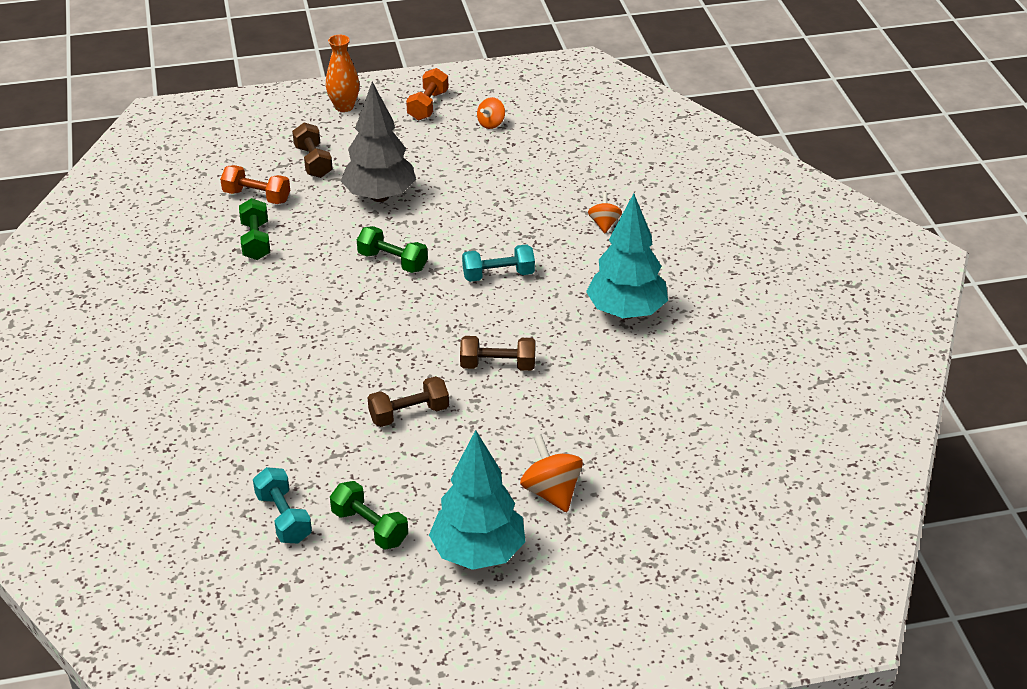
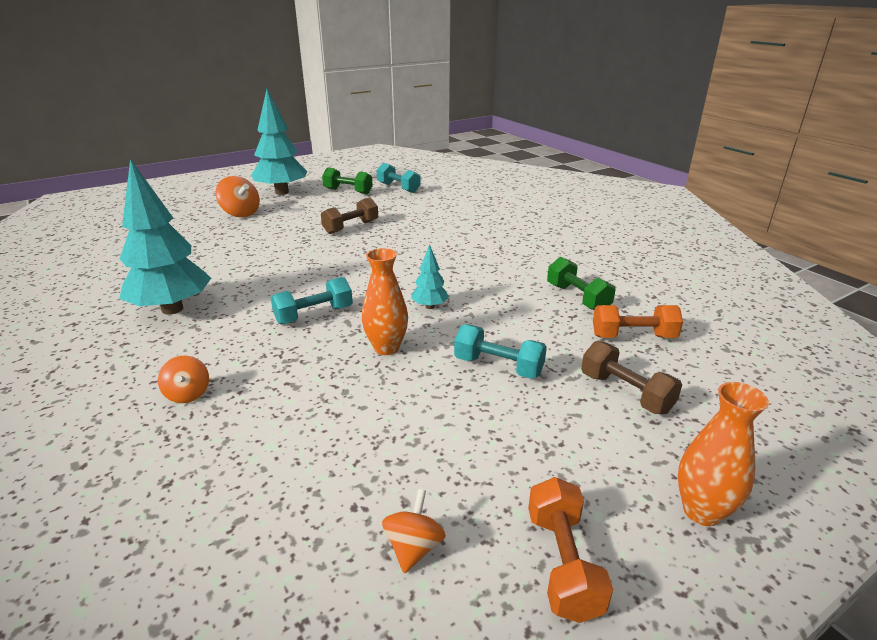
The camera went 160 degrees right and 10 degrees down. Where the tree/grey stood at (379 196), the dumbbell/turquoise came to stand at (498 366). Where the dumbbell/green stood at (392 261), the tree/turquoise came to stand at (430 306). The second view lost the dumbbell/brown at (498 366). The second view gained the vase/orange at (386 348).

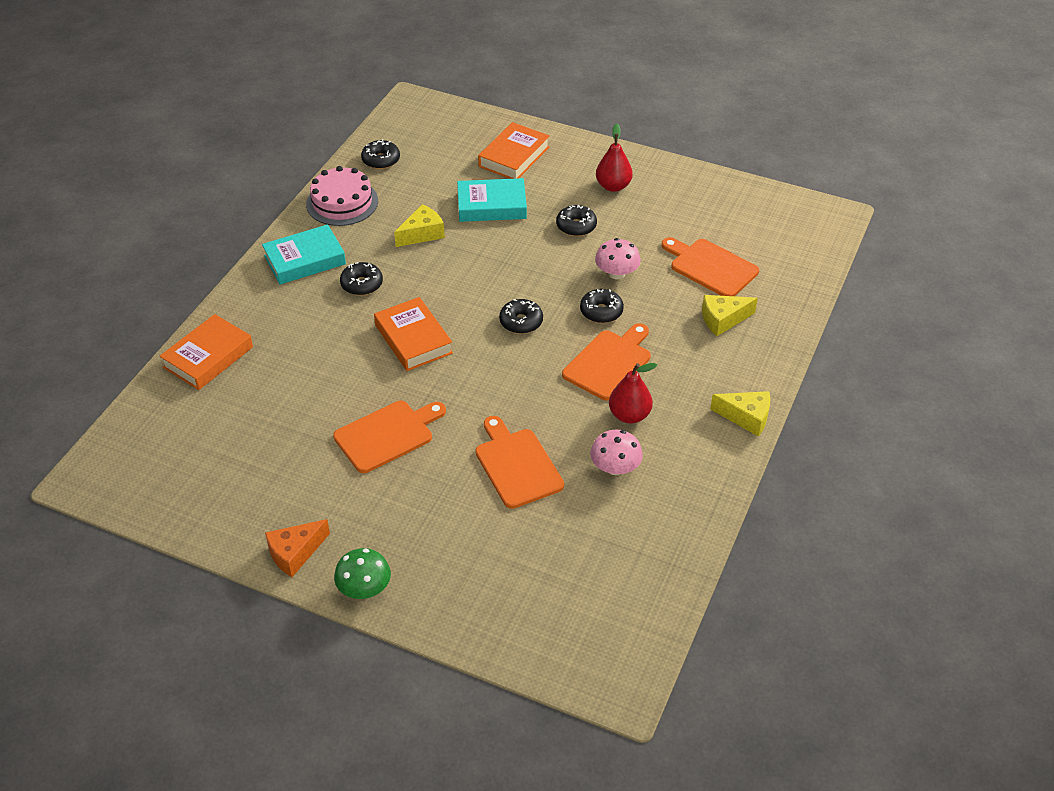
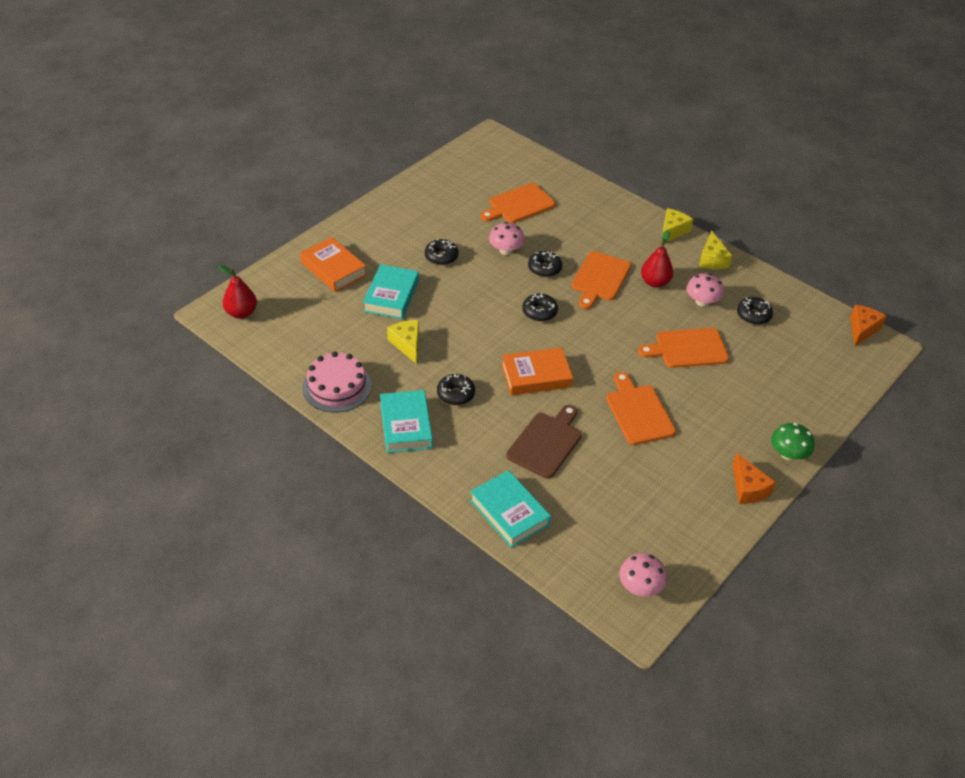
The camera went 75 degrees left and 0 degrees up. The pear/red ended up elsewhere, having gone from (613 186) to (241 313). The donut/black ended up elsewhere, having gone from (381 160) to (753 315). The cheese/yellow ended up elsewhere, having gone from (723 319) to (712 259). What was the book/orange at (208 357) turned into the book/turquoise at (509 512). The cutting board/orange at (609 363) ended up facing another way, 120 degrees counterclockwise from before. The second view gained the cheese/orange at (862 329). The second view gained the cutting board/brown at (546 443). The second view gained the mushroom/pink at (640 586).

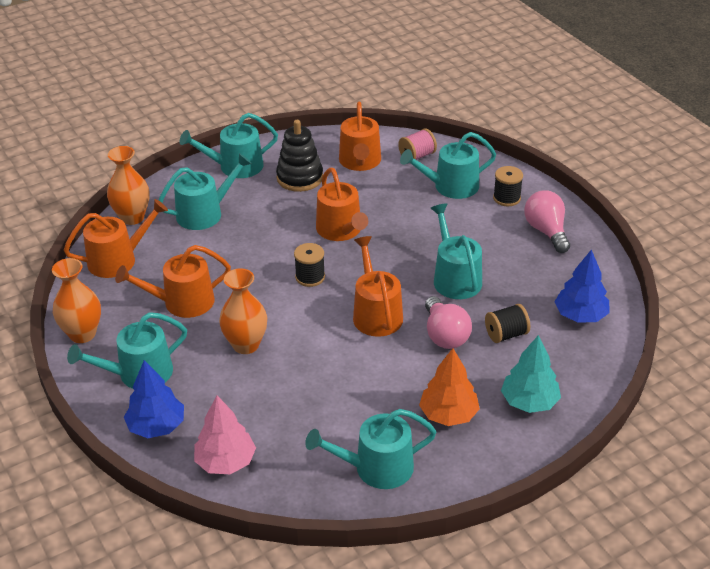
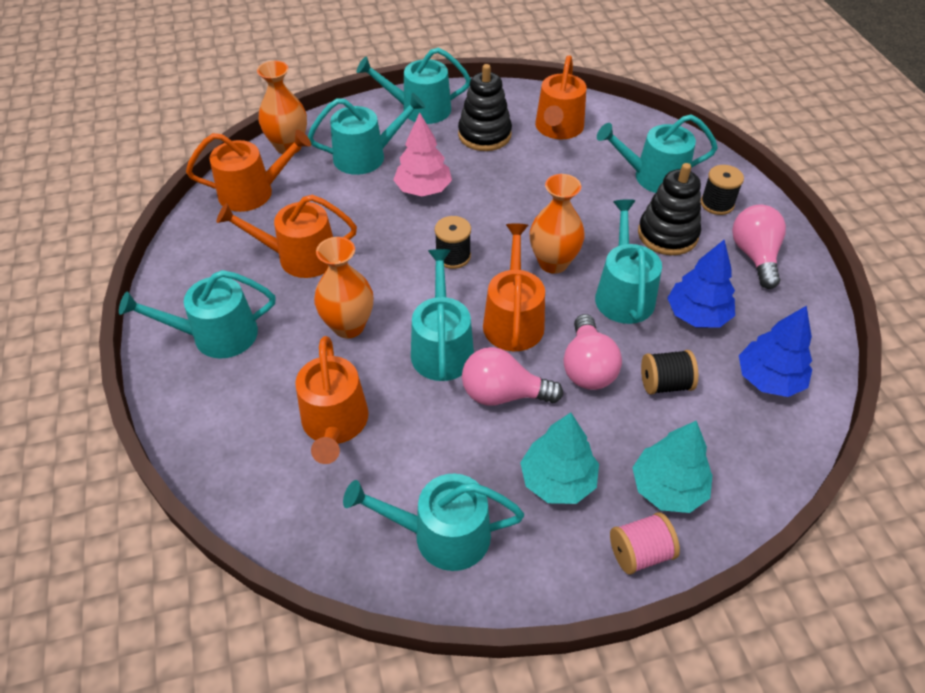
The camera went 15 degrees right and 10 degrees up. The spool/pink ended up elsewhere, having gone from (417 156) to (640 553). The watering can/orange ended up elsewhere, having gone from (341 230) to (335 424). The vase/orange ended up elsewhere, having gone from (82 334) to (553 263). What was the tree/orange at (448 414) turned into the tree/turquoise at (558 480). The tree/blue ended up elsewhere, having gone from (156 426) to (697 315). The tree/pink ended up elsewhere, having gone from (225 462) to (423 189). The second view gained the stacking toy/black at (667 234). The second view gained the watering can/turquoise at (442 347). The second view gained the light bulb/pink at (503 394).

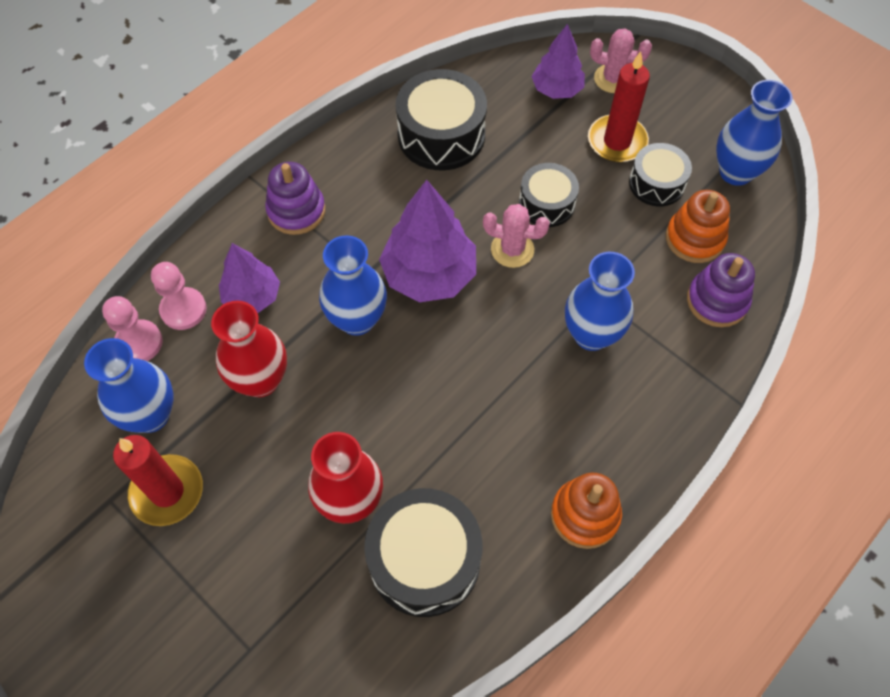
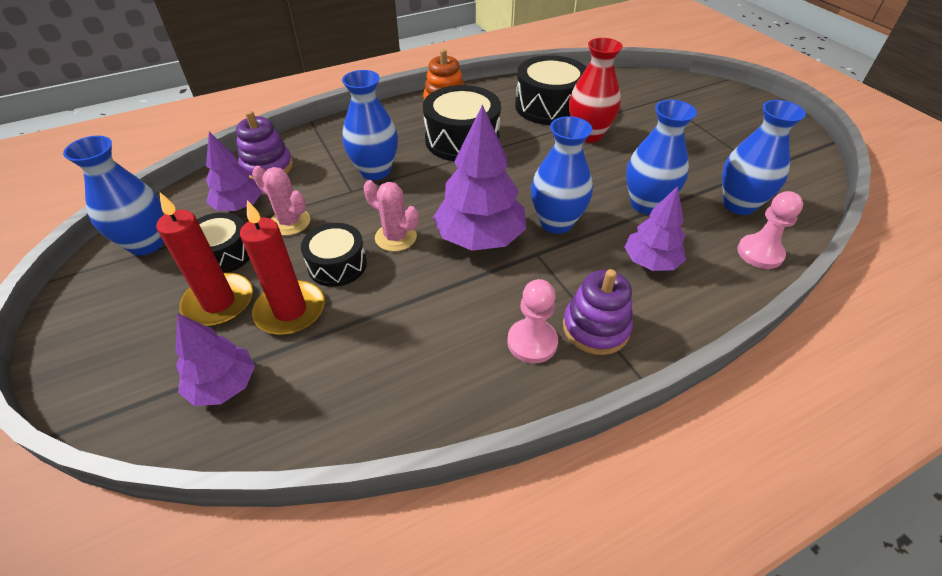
The camera went 160 degrees left and 15 degrees down. The cactus/pink ended up elsewhere, having gone from (613 79) to (290 222). The drum/black ended up elsewhere, having gone from (441 135) to (462 140). Where the stacking toy/orange stood at (694 238), the tree/purple came to stand at (239 206). The pawn/pink ended up elsewhere, having gone from (183 309) to (532 342). What was the vase/red at (260 380) turned into the vase/blue at (646 204). The candle/red ended up elsewhere, having gone from (167 492) to (290 310).

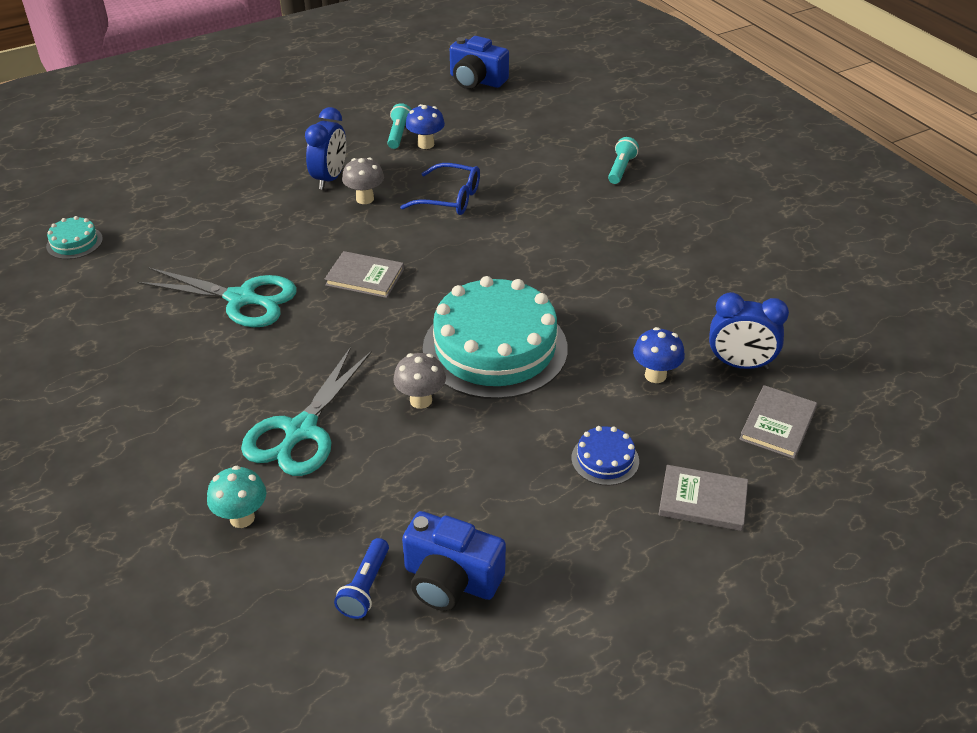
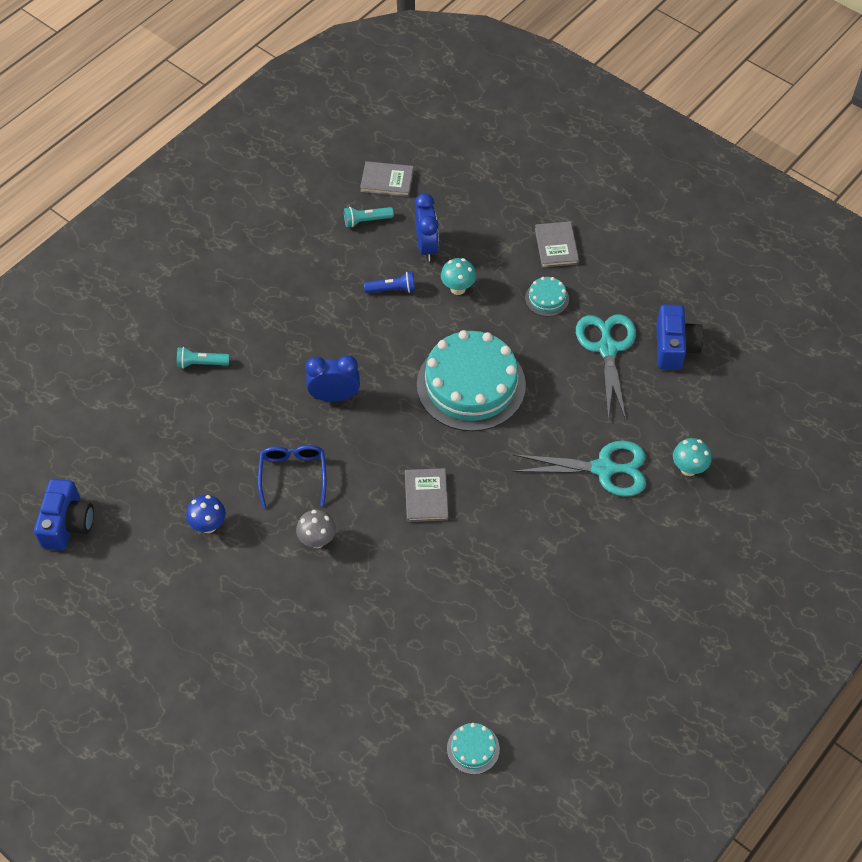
The camera went 110 degrees left and 15 degrees up. The flashlight/turquoise ended up elsewhere, having gone from (399 134) to (366 220). The clock/blue ended up elsewhere, having gone from (330 178) to (334 396). The scissors/turquoise ended up elsewhere, having gone from (241 299) to (607 348). What was the mushroom/blue at (655 375) turned into the mushroom/turquoise at (458 288). The second view lost the mushroom/grey at (421 400). The book/grey ended up elsewhere, having gone from (777 424) to (387 181). What was the cake/blue at (605 459) turned into the cake/turquoise at (547 298). The flashlight/blue ended up elsewhere, having gone from (365 587) to (392 289).

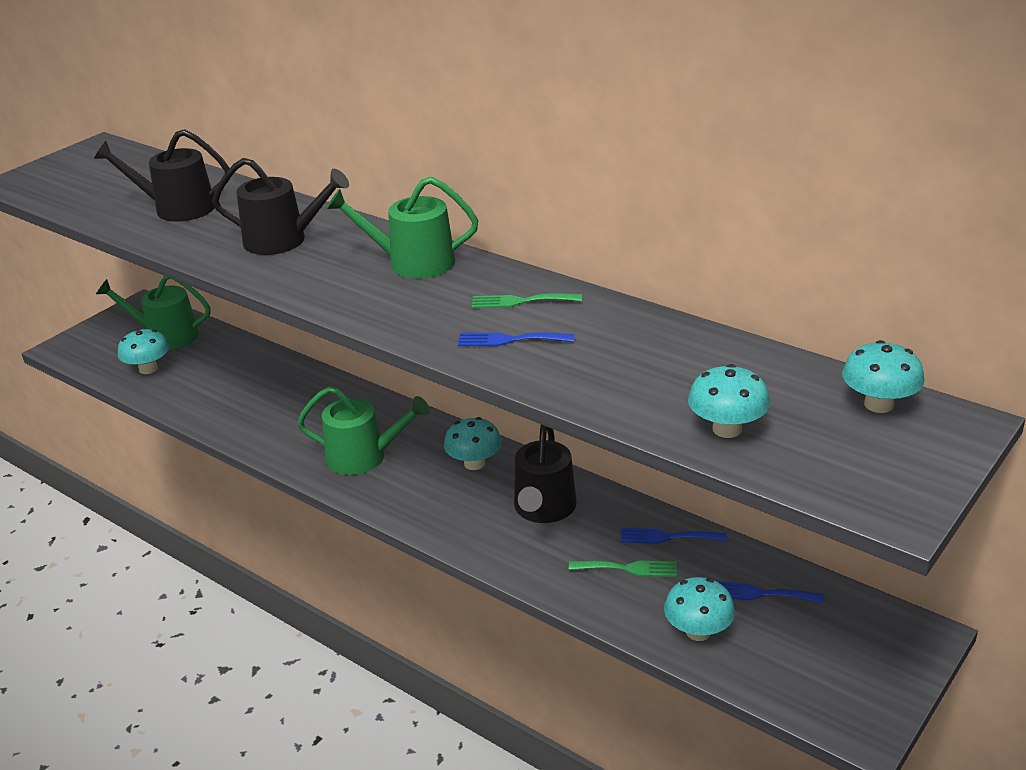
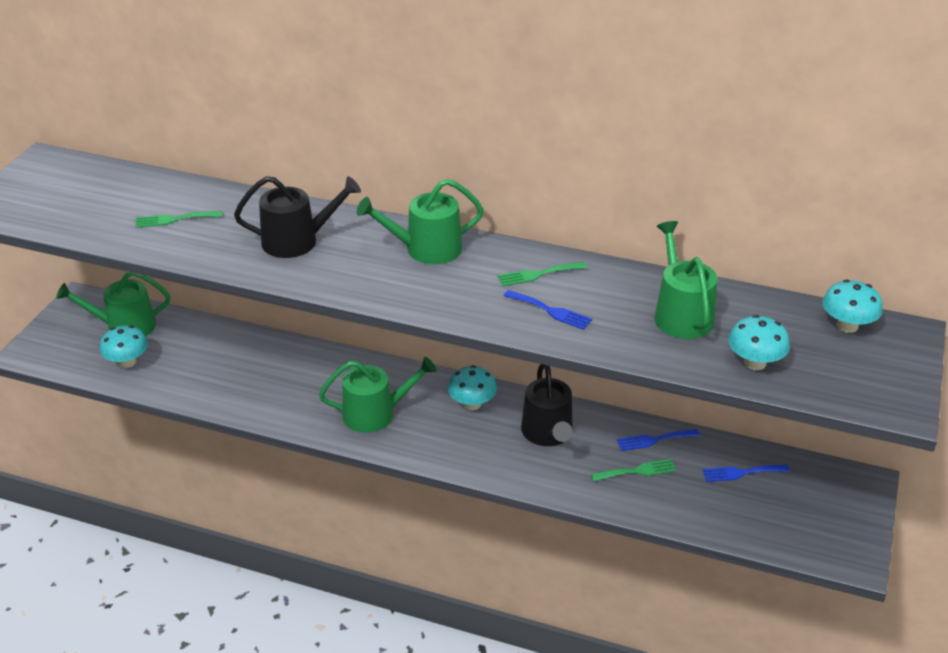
The camera went 20 degrees left and 5 degrees up. Where the watering can/black stood at (177 208), the fork/green came to stand at (174 219). The fork/blue at (509 340) ended up facing another way, 135 degrees counterclockwise from before. The second view lost the mushroom/turquoise at (698 631). The second view gained the watering can/green at (681 314).

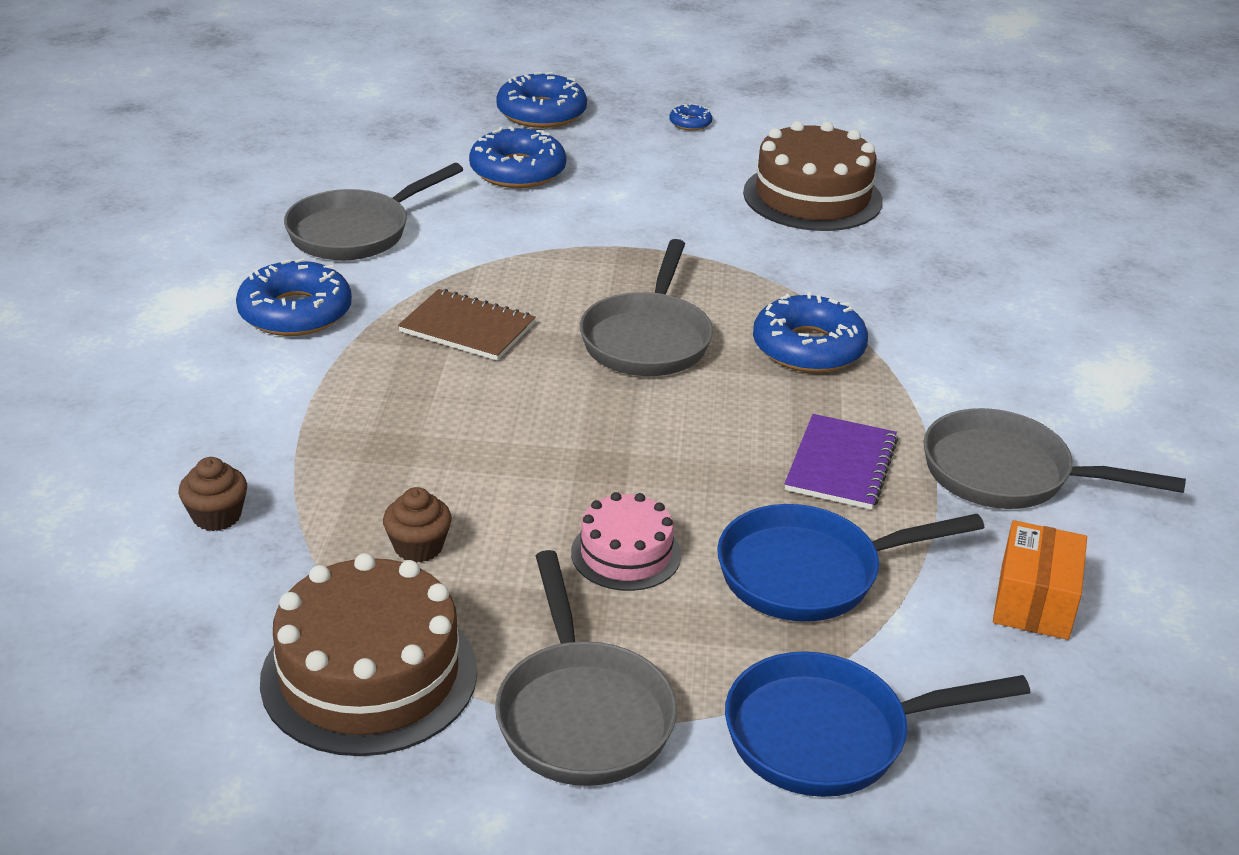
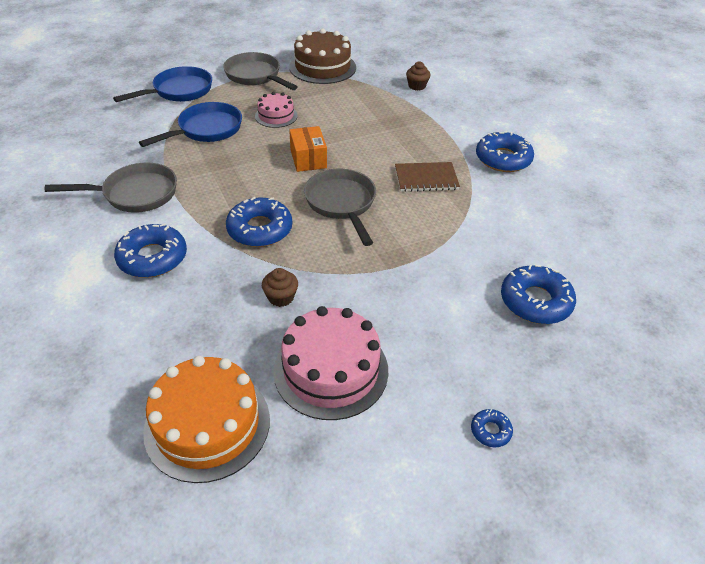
The camera went 150 degrees right and 10 degrees up. The donut/blue ended up elsewhere, having gone from (541 113) to (153 258). What was the cake/brown at (812 197) turned into the cake/pink at (331 370). The second view lost the pan/grey at (356 232). The second view lost the notebook/purple at (841 465). The cupcake/brown ended up elsewhere, having gone from (418 547) to (281 297). The box/orange ended up elsewhere, having gone from (1034 601) to (308 159). The second view gained the cake/orange at (207 424).

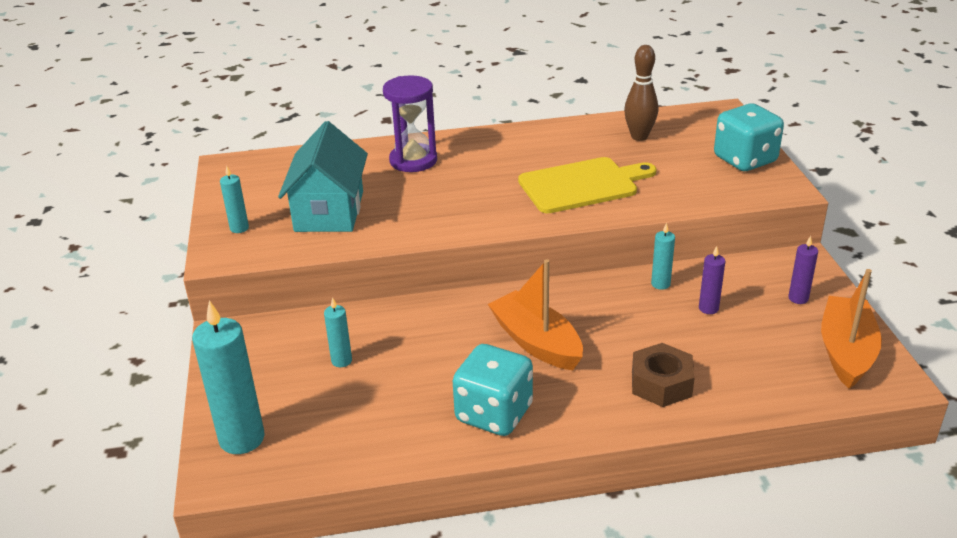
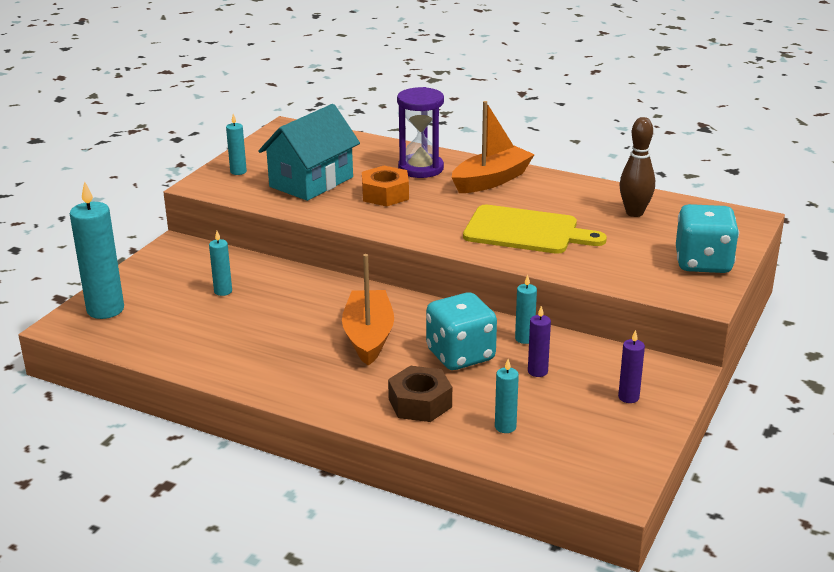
The camera went 35 degrees right and 5 degrees down. The boat/orange ended up elsewhere, having gone from (846 351) to (491 180). The dice/turquoise ended up elsewhere, having gone from (494 414) to (460 355). The second view gained the nut/orange at (385 194). The second view gained the candle/turquoise at (505 427).

